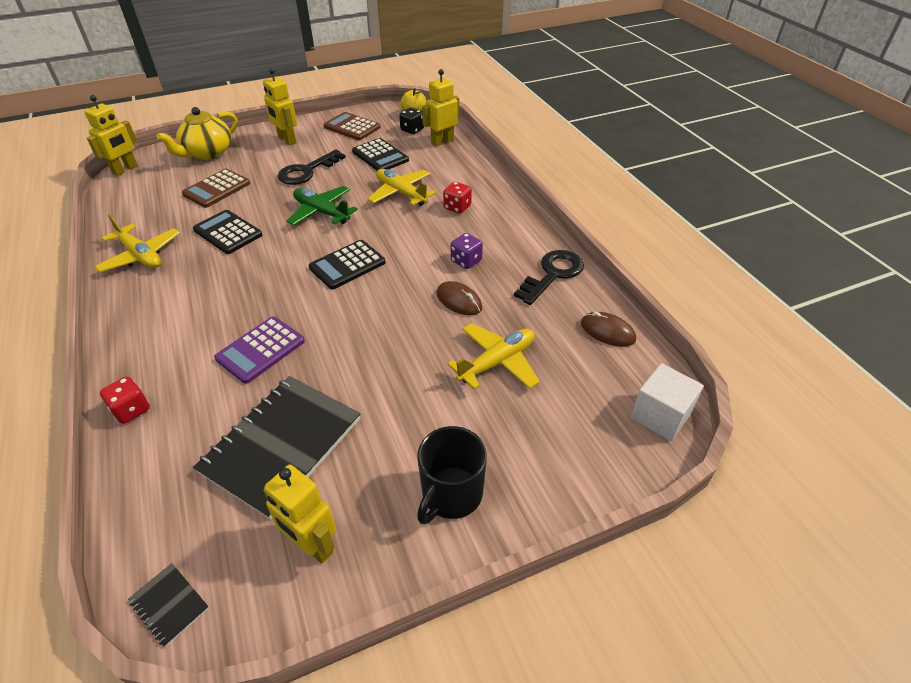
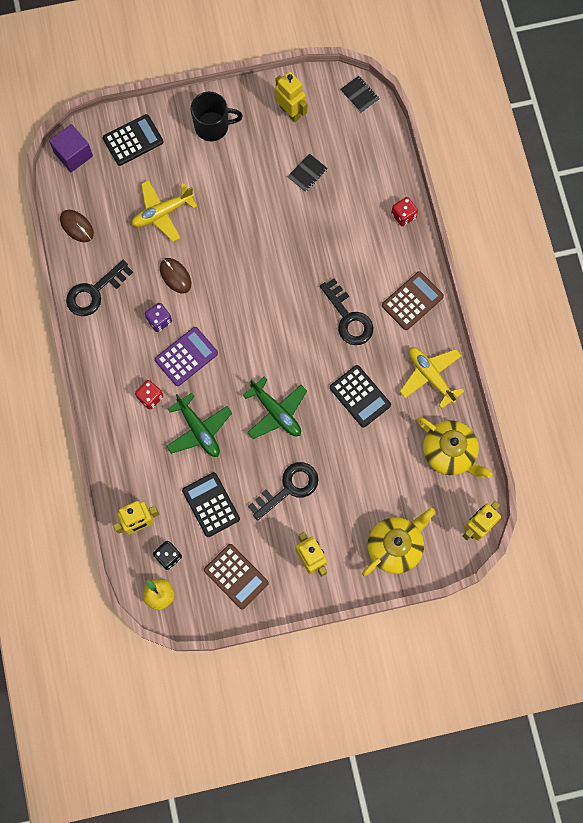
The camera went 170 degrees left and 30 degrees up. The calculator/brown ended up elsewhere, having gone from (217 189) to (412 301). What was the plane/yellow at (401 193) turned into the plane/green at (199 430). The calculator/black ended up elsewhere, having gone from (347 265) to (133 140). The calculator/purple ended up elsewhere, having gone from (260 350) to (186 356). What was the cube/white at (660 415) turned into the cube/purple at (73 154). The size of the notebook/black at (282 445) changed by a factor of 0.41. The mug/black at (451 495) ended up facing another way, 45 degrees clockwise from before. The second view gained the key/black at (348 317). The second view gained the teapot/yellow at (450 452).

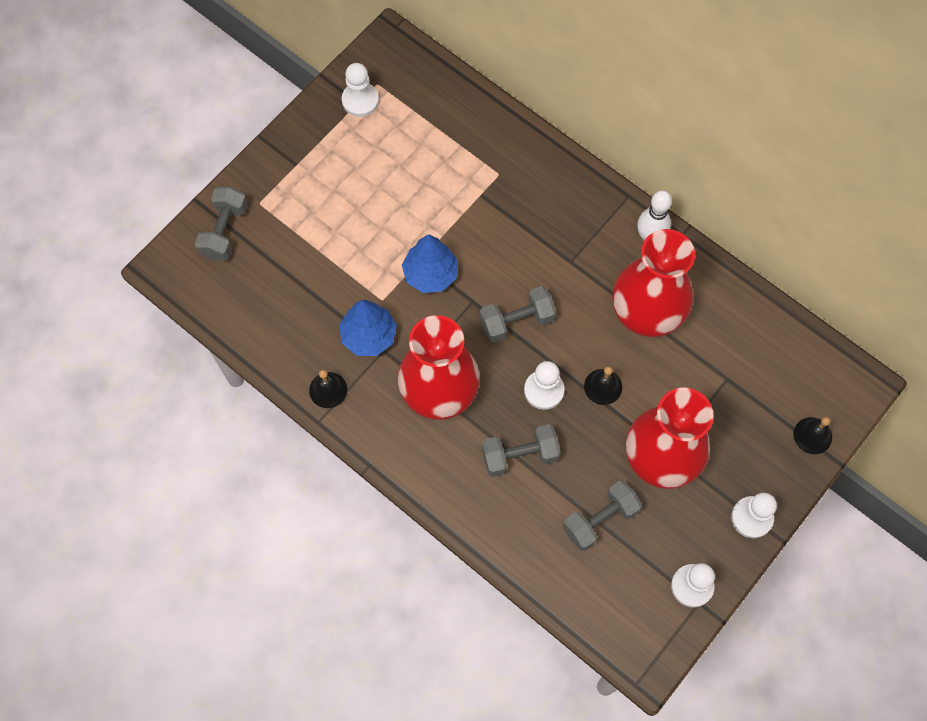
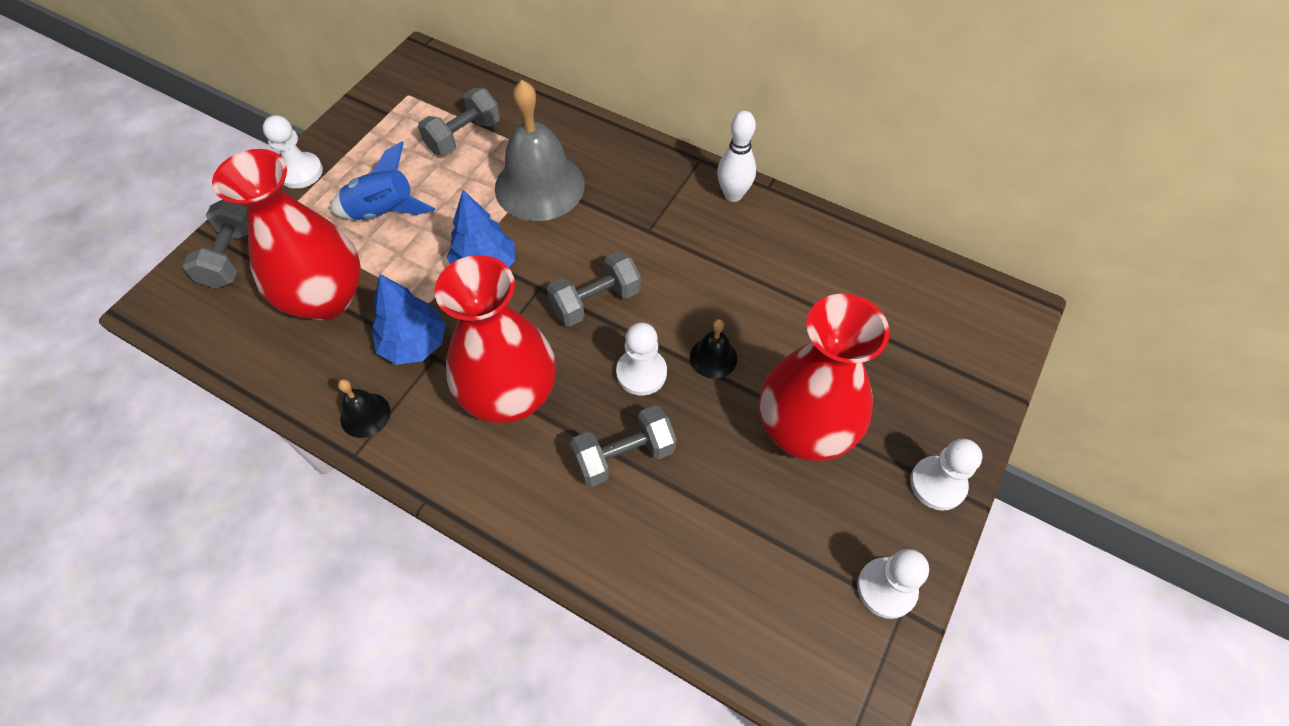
The camera went 10 degrees left and 10 degrees down. The pawn/white ended up elsewhere, having gone from (360 100) to (300 172). The vase/red ended up elsewhere, having gone from (646 312) to (326 298). The second view lost the bell/black at (812 435). The dumbbell/grey ended up elsewhere, having gone from (600 520) to (464 136). The second view gained the bell/grey at (539 186). The second view gained the rocket/blue at (383 212).

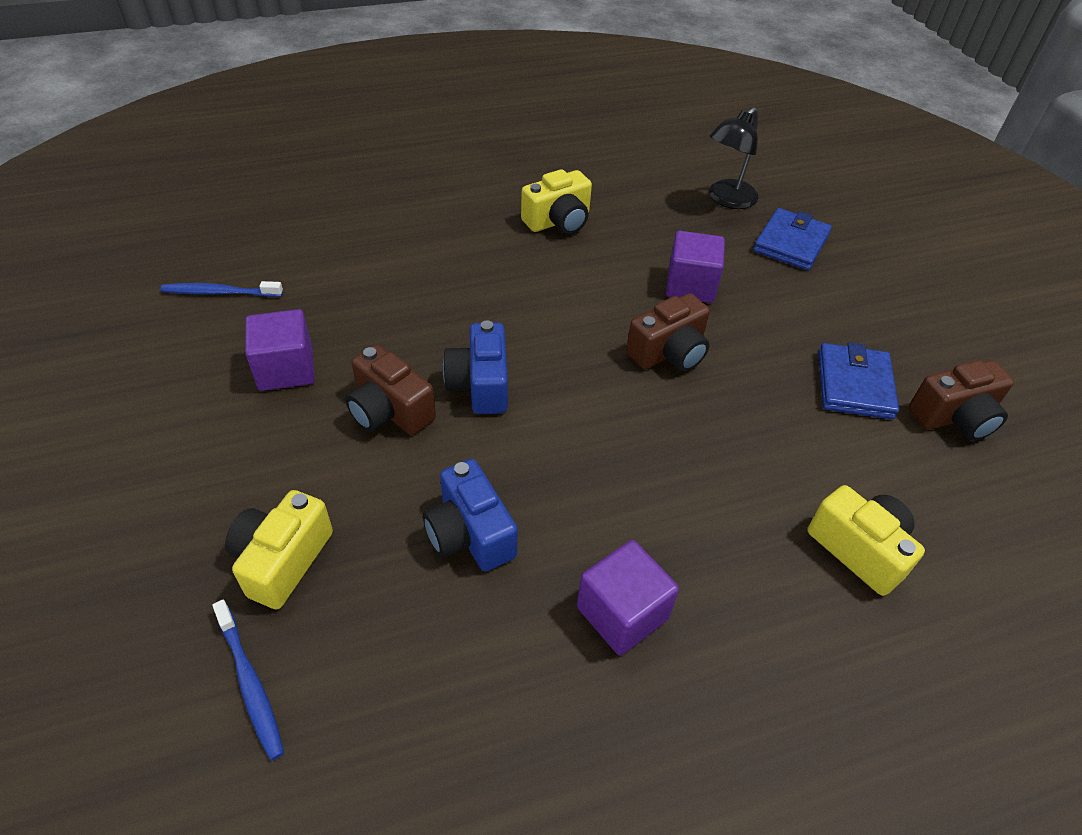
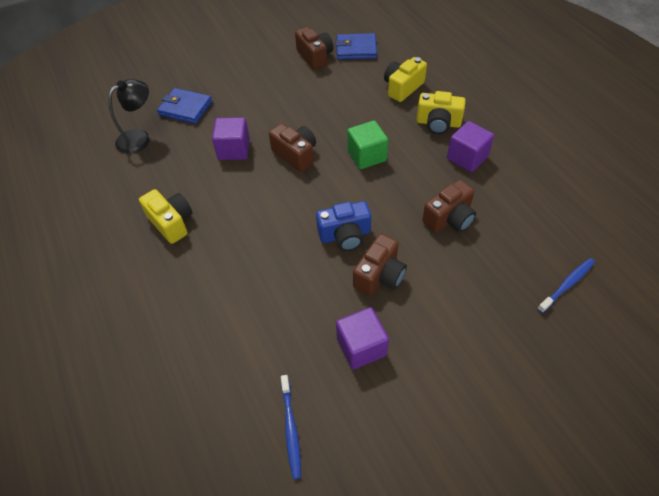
The camera went 95 degrees left and 5 degrees up. The lamp/black at (726 199) ended up facing another way, 75 degrees counterclockwise from before. The wallet/blue ended up elsewhere, having gone from (854 385) to (356 49). What was the camera/blue at (470 534) turned into the camera/brown at (449 218). The camera/yellow ended up elsewhere, having gone from (282 560) to (438 123). The second view gained the cube/green at (367 156).

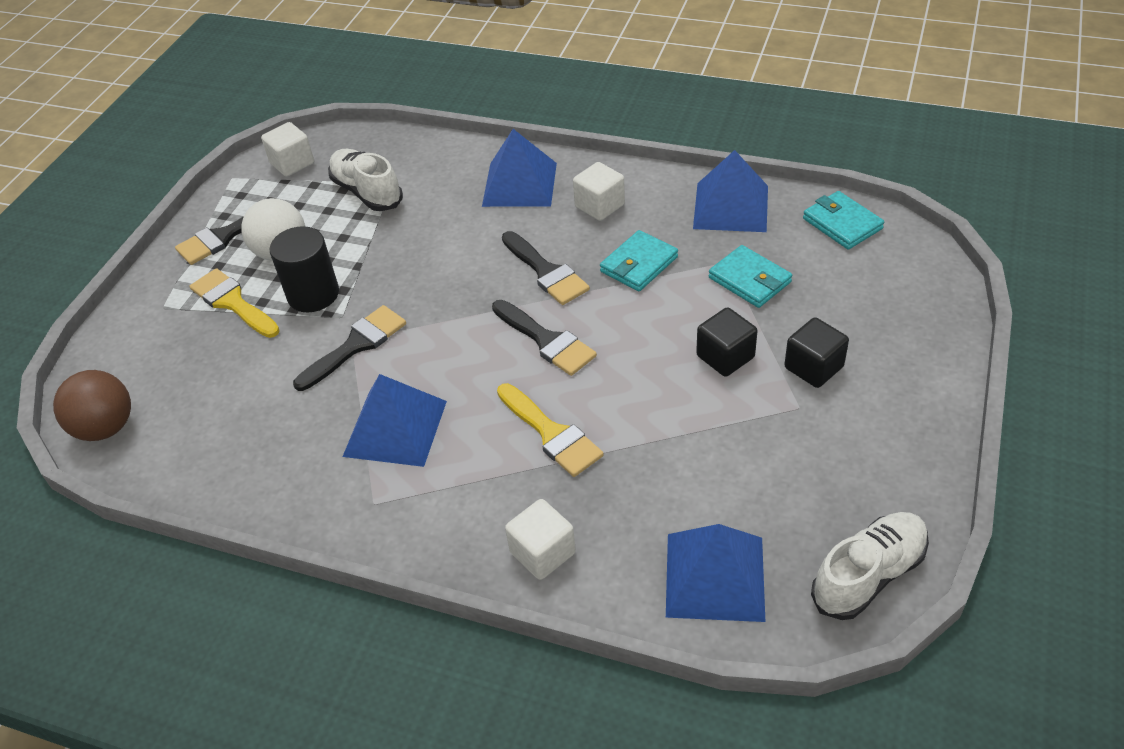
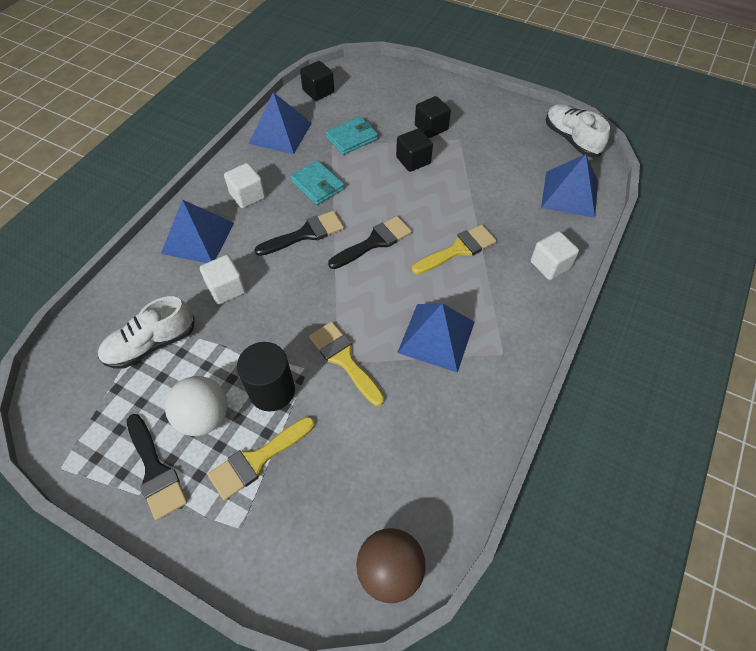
The camera went 85 degrees left and 10 degrees up. The cube/white ended up elsewhere, having gone from (292 163) to (226 289). Where the wallet/turquoise stood at (842 224), the cube/black came to stand at (318 91). What was the brush/black at (356 345) turned into the brush/yellow at (344 359).

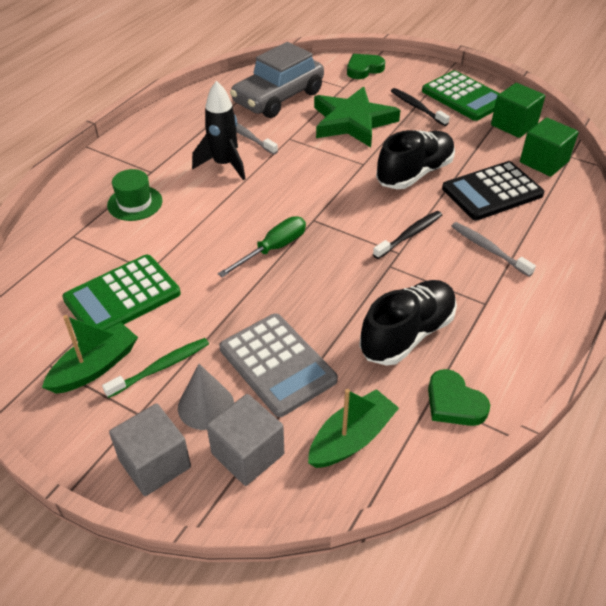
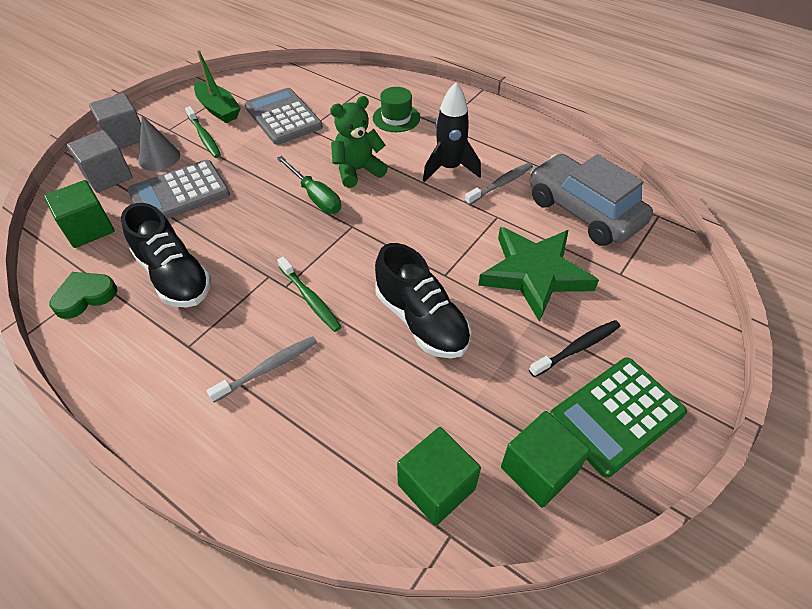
The camera went 95 degrees right and 5 degrees up. The second view lost the heart/green at (364 69). The second view lost the calculator/black at (492 192). What was the toothbrush/black at (409 235) turned into the toothbrush/green at (310 299). What was the calculator/green at (122 296) turned into the calculator/grey at (283 117). Where the boat/green stood at (351 438), the cube/green came to stand at (89 229). The second view gained the teddy bear/green at (357 170).

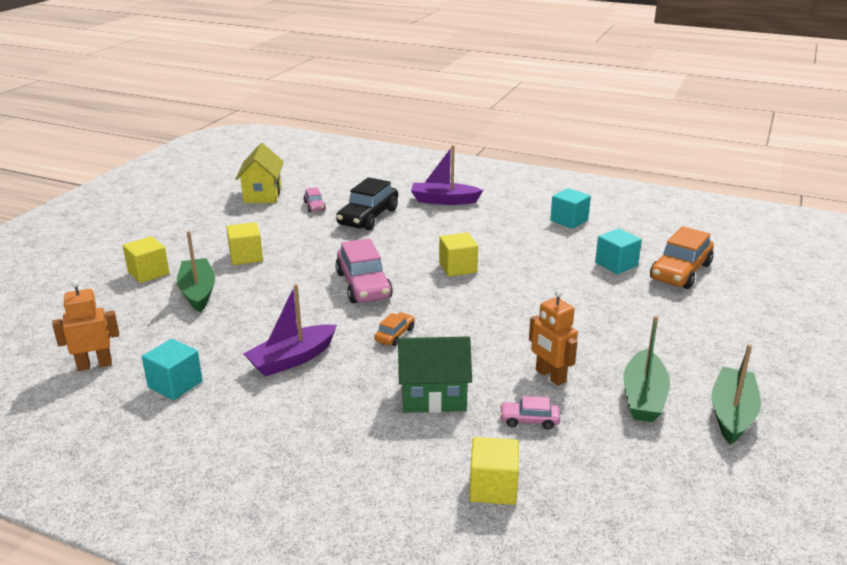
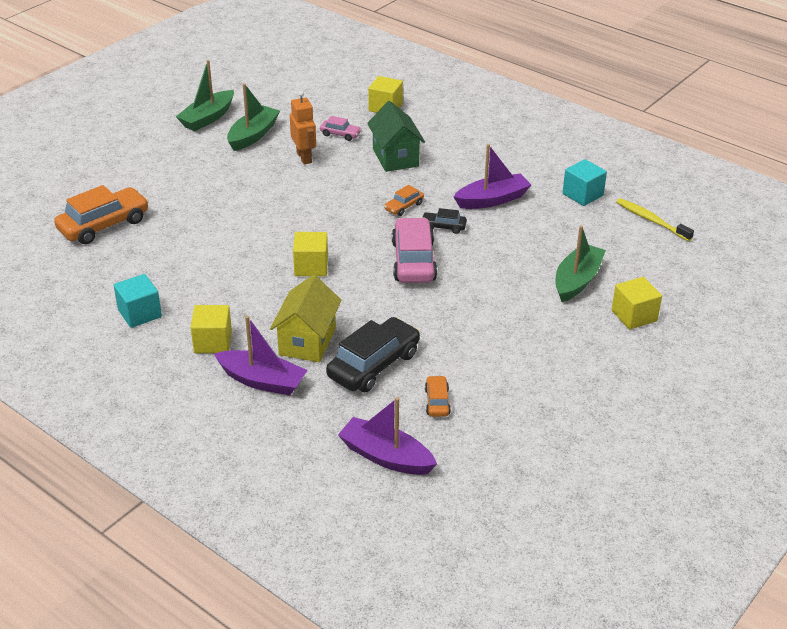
The camera went 165 degrees left and 10 degrees up. The house/yellow ended up elsewhere, having gone from (262 194) to (307 341). What was the car/pink at (314 206) turned into the car/orange at (437 402). The cube/yellow ended up elsewhere, having gone from (246 256) to (213 342). The second view lost the cube/turquoise at (616 264). The boat/green at (198 292) ended up facing another way, 150 degrees counterclockwise from before. Where the robot/orange stood at (94 365), the toothbrush/yellow came to stand at (651 220). The house/green at (433 397) ended up facing another way, 60 degrees clockwise from before. The second view gained the car/black at (443 227). The second view gained the boat/purple at (386 456).

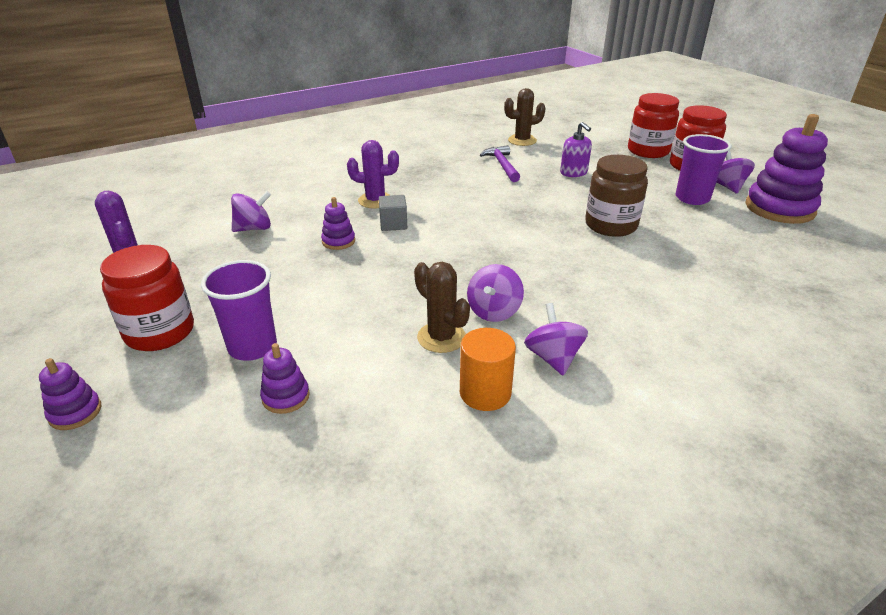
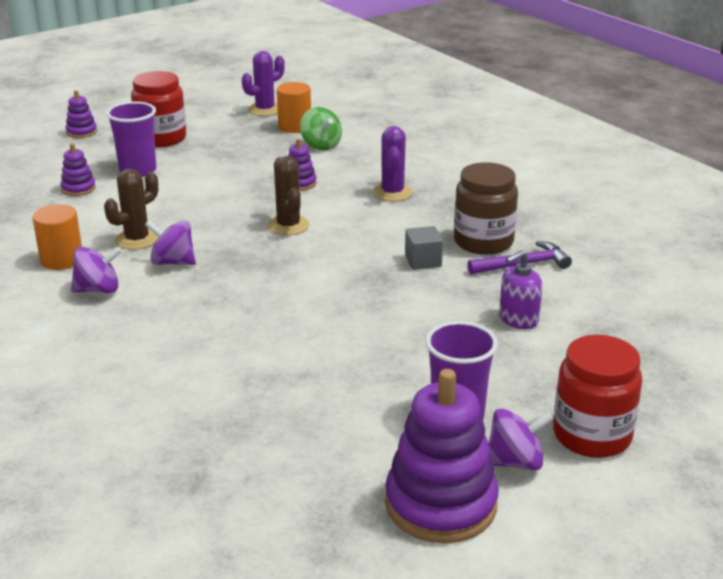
The camera went 85 degrees right and 5 degrees down. The cactus/brown ended up elsewhere, having gone from (522 140) to (288 226). The second view lost the jar/red at (648 151). The jar/brown ended up elsewhere, having gone from (611 225) to (483 242). What was the spinning top/purple at (254 228) turned into the spinning top/green at (321 145). The cube/grey ended up elsewhere, having gone from (393 224) to (423 261). The second view gained the cylinder/orange at (294 126).

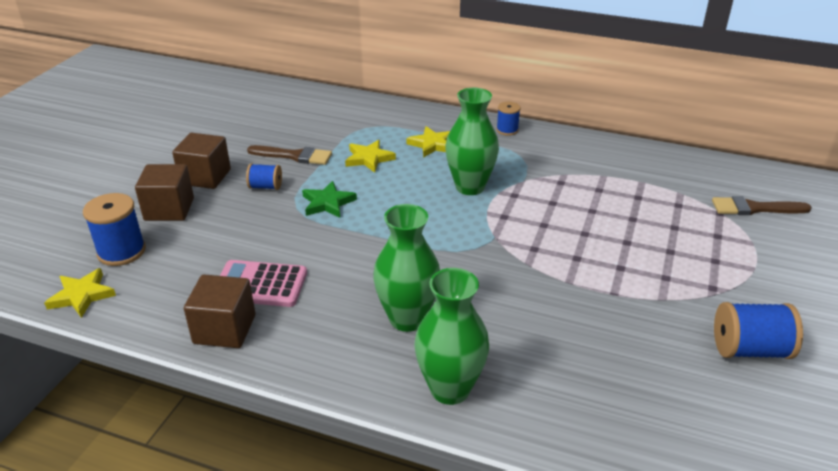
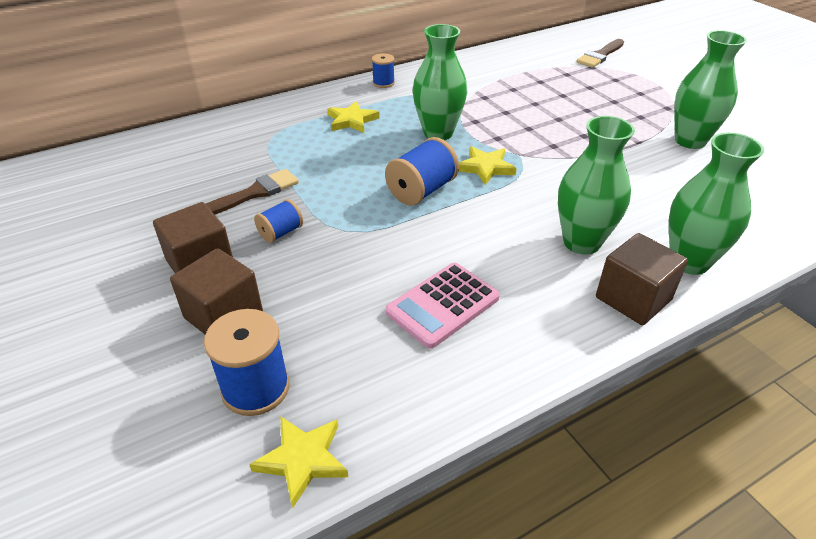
The camera went 50 degrees left and 5 degrees up. The star/yellow ended up elsewhere, having gone from (369 158) to (486 167). The second view lost the star/green at (328 203). The cube/brown ended up elsewhere, having gone from (224 329) to (633 298). The spool/blue ended up elsewhere, having gone from (749 349) to (421 191). The second view gained the vase/green at (690 141).

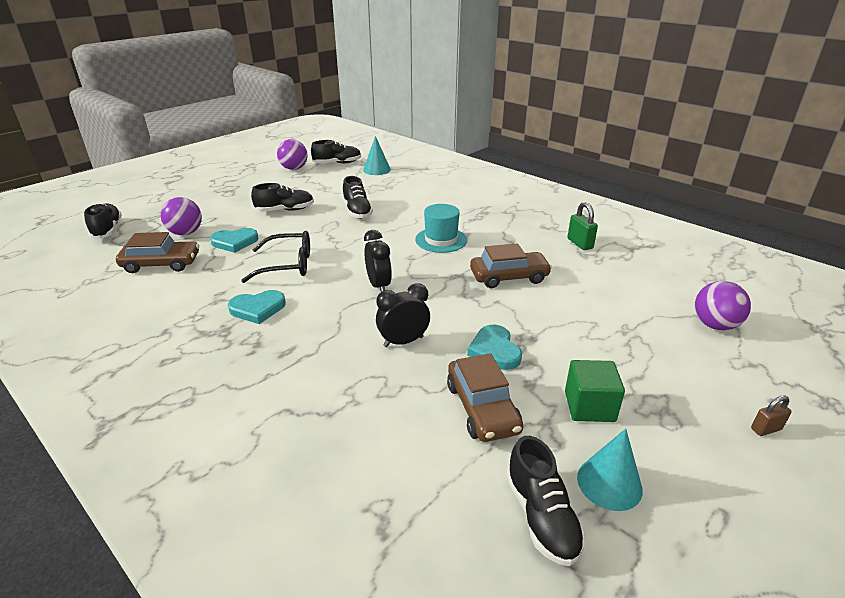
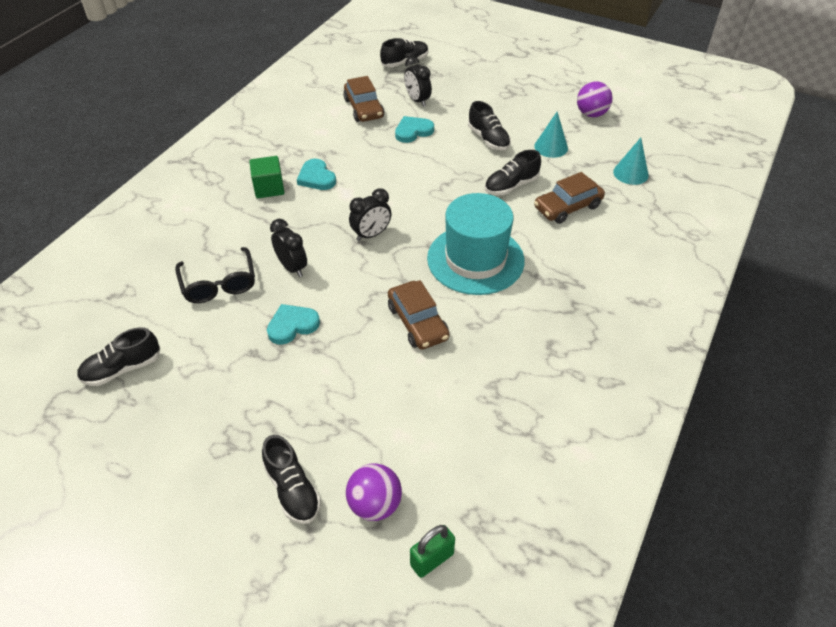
The camera went 75 degrees right and 15 degrees up. The shoe/black ended up elsewhere, having gone from (337 163) to (292 489). Where the ball/purple stood at (186 233), the clock/black came to stand at (417 100). The padlock/green ended up elsewhere, having gone from (580 244) to (432 559). The size of the hat/turquoise at (441 240) changed by a factor of 1.70. The heart/turquoise at (235 242) ended up facing another way, 90 degrees clockwise from before. The glasses/black ended up elsewhere, having gone from (288 265) to (219 284). The car/brown ended up elsewhere, having gone from (482 408) to (567 207). The cube/green ended up elsewhere, having gone from (589 406) to (269 188). The second view lost the padlock/brown at (766 429). The cone/turquoise ended up elsewhere, having gone from (609 483) to (551 147).

